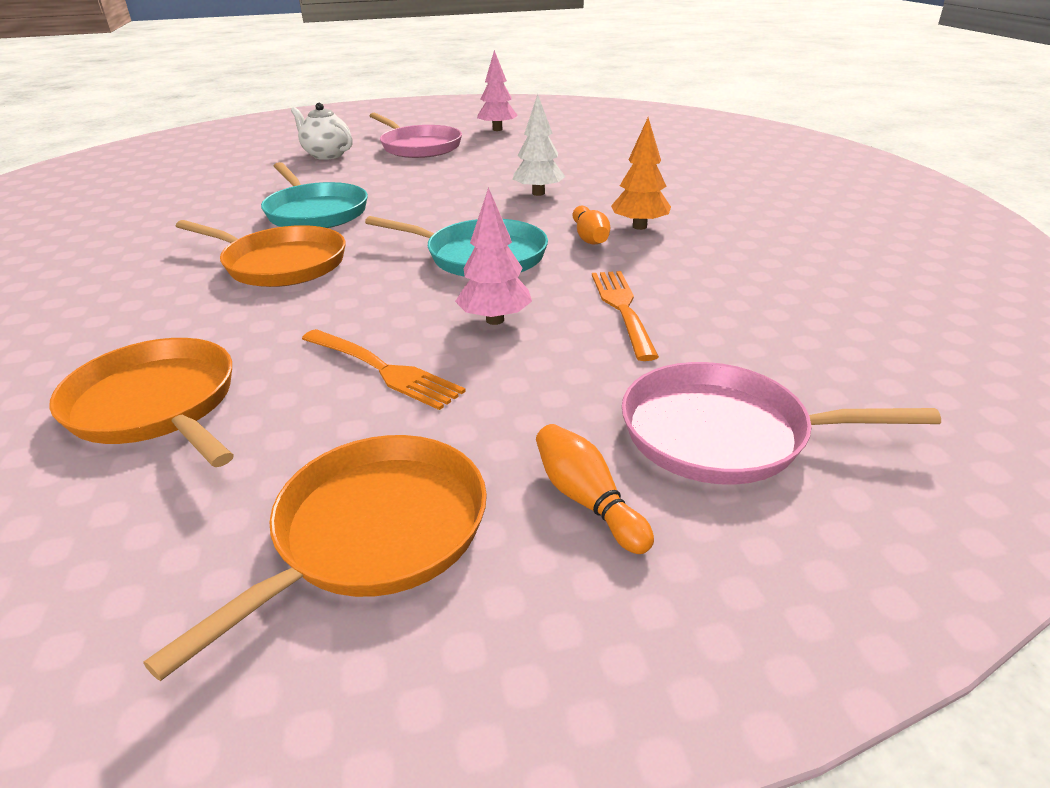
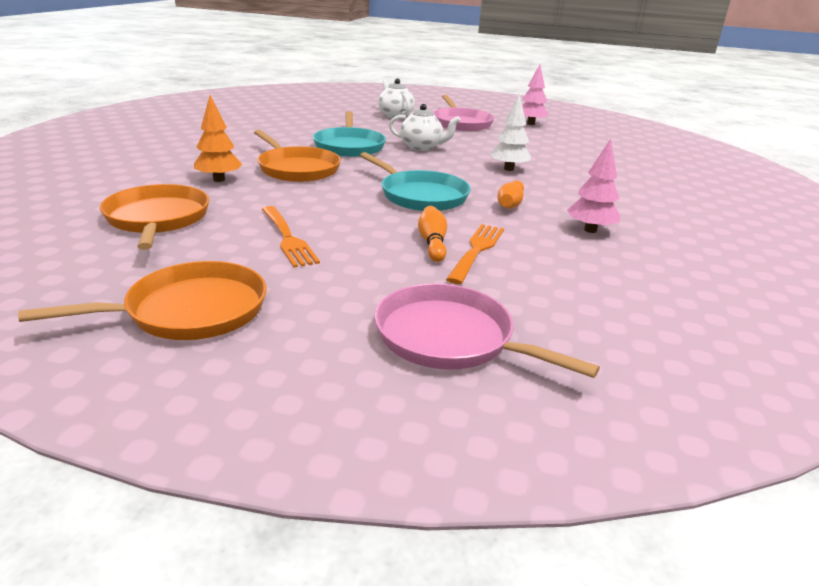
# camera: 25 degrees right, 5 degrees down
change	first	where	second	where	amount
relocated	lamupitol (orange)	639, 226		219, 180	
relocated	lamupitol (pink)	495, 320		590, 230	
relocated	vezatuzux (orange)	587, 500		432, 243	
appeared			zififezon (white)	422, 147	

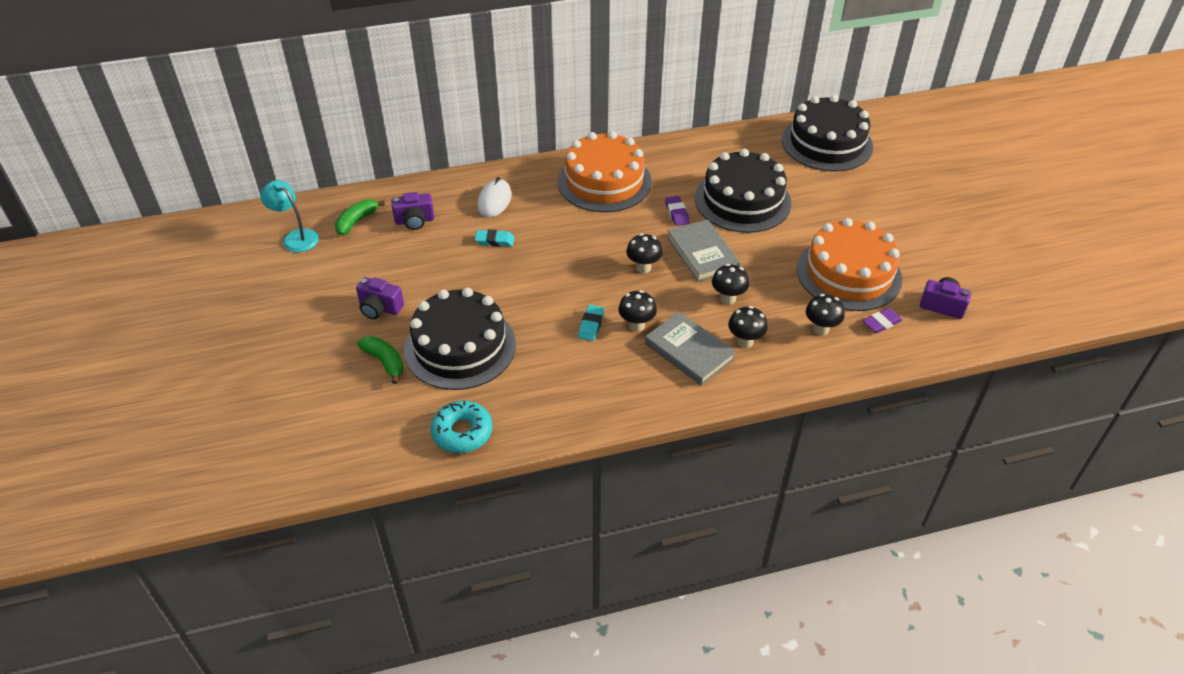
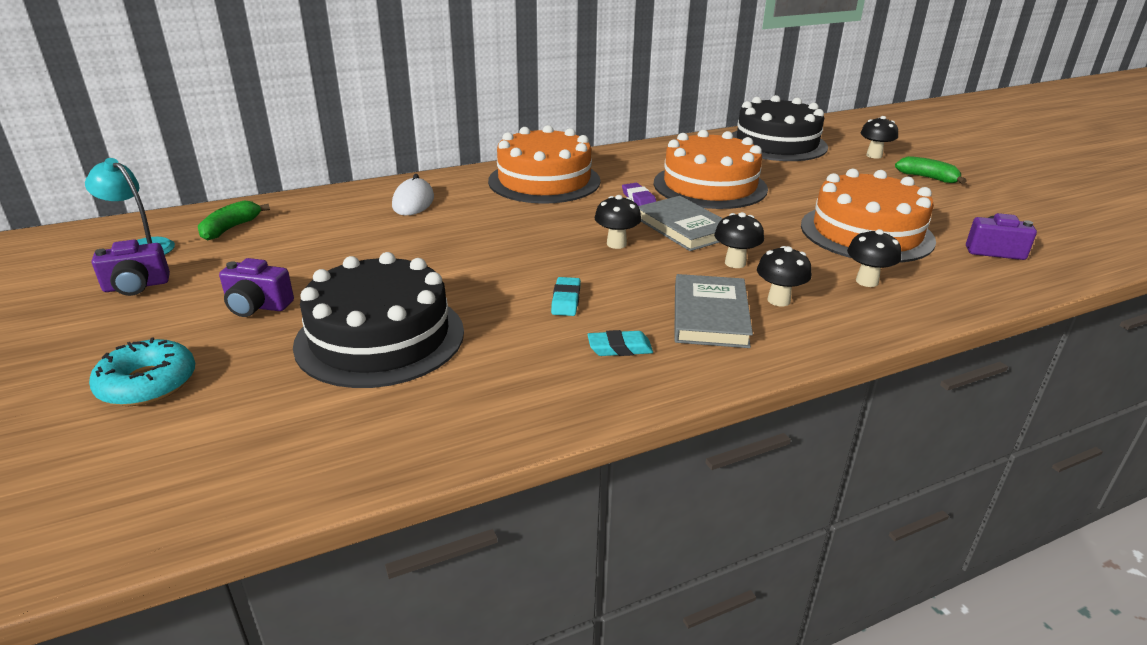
# camera: 10 degrees left, 15 degrees down
change	first	where	second	where	amount
colour	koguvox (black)	742, 200	koguvox (orange)	710, 186	
relocated	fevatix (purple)	414, 221		136, 286	
relocated	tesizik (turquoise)	495, 241		619, 348	
relocated	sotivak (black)	636, 325		874, 155	
missing	tesizik (purple)	881, 323			
spun	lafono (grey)	689, 351		710, 316	60 degrees clockwise
relocated	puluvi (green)	385, 362		928, 178	
relocated	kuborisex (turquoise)	462, 432		147, 383	

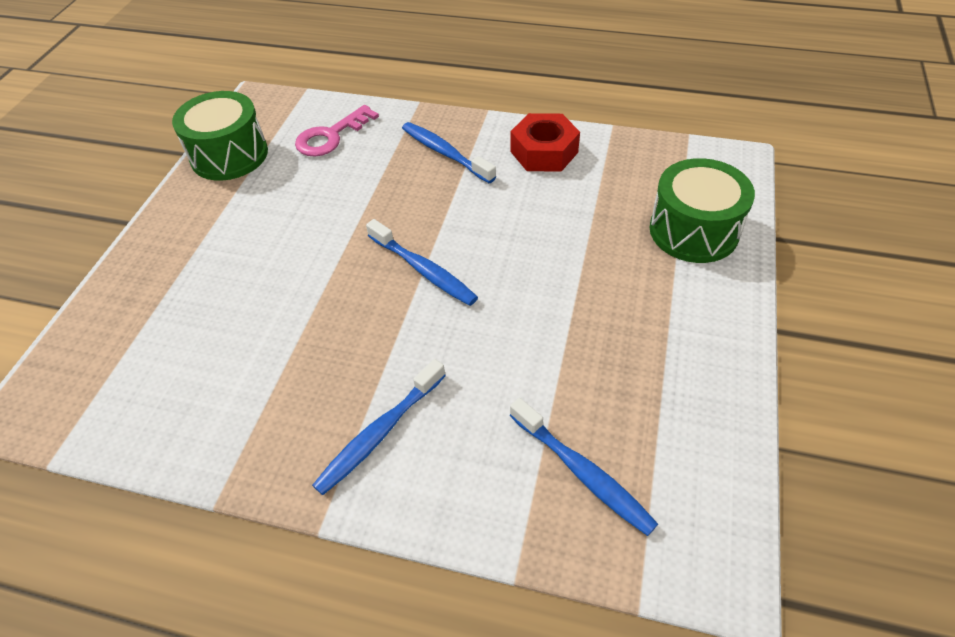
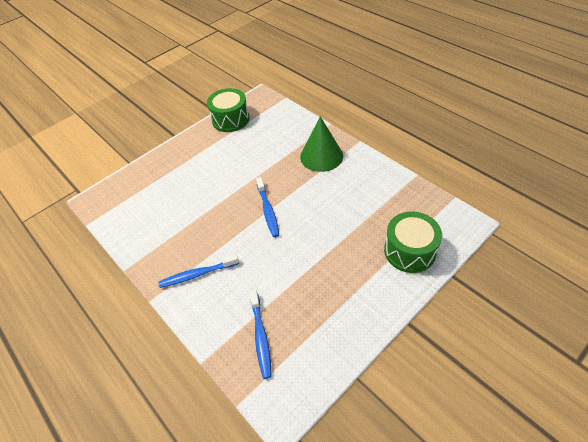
# camera: 35 degrees right, 0 degrees up
change	first	where	second	where	amount
missing	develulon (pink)	331, 136			
missing	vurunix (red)	544, 152			
exchanged	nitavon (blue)	445, 153	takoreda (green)	321, 156	

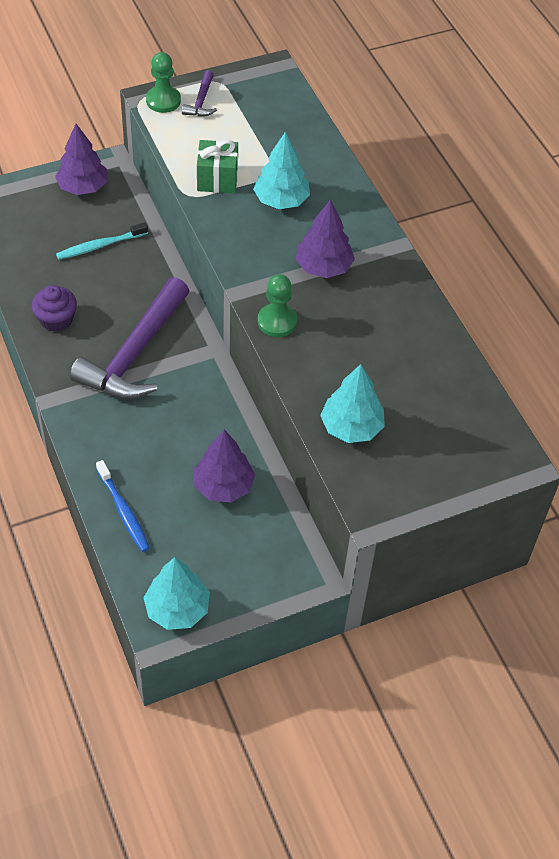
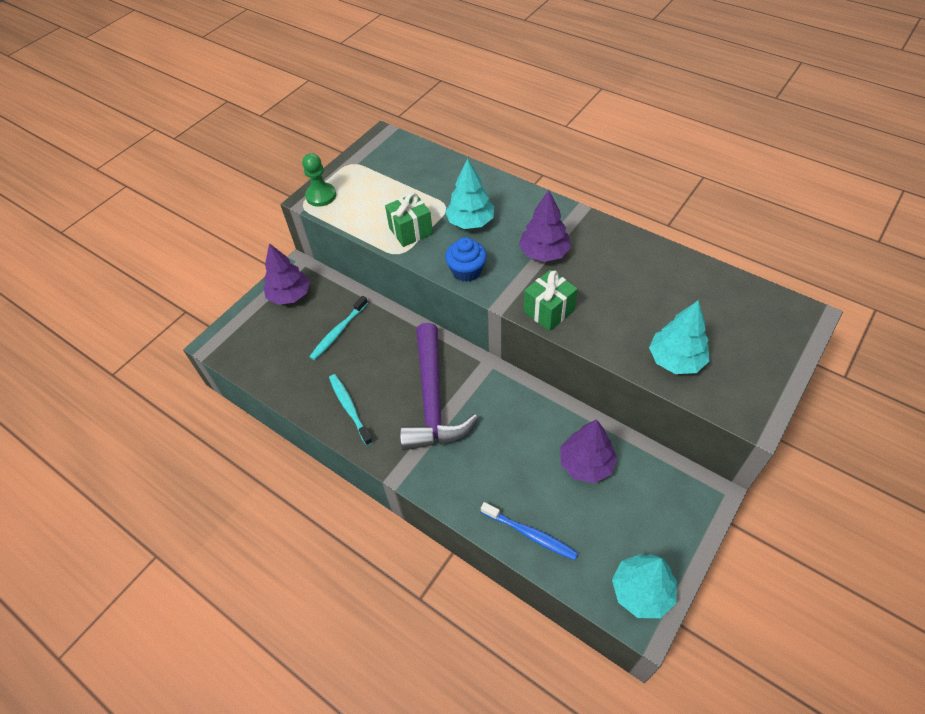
# camera: 25 degrees left, 0 degrees up
change	first	where	second	where	amount
missing	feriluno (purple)	201, 101			
exchanged	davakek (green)	277, 321	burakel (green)	548, 311	
exchanged	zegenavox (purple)	56, 320	nitavon (turquoise)	349, 408	
appeared			zegenavox (blue)	466, 271	

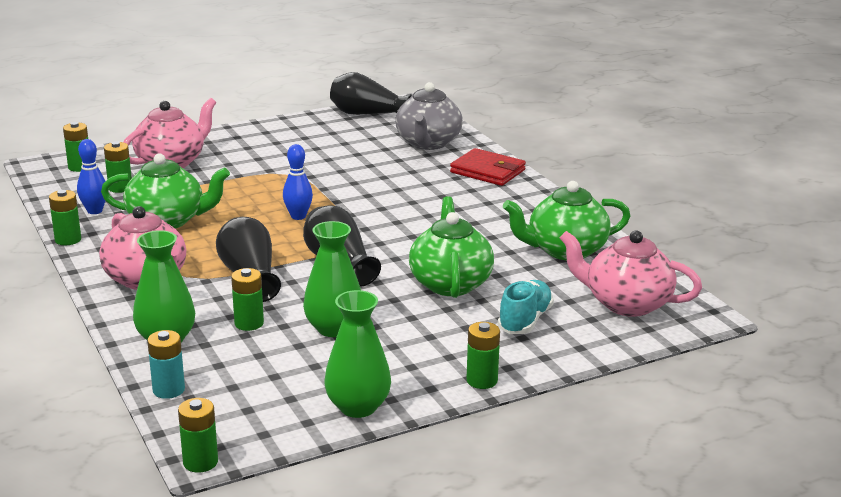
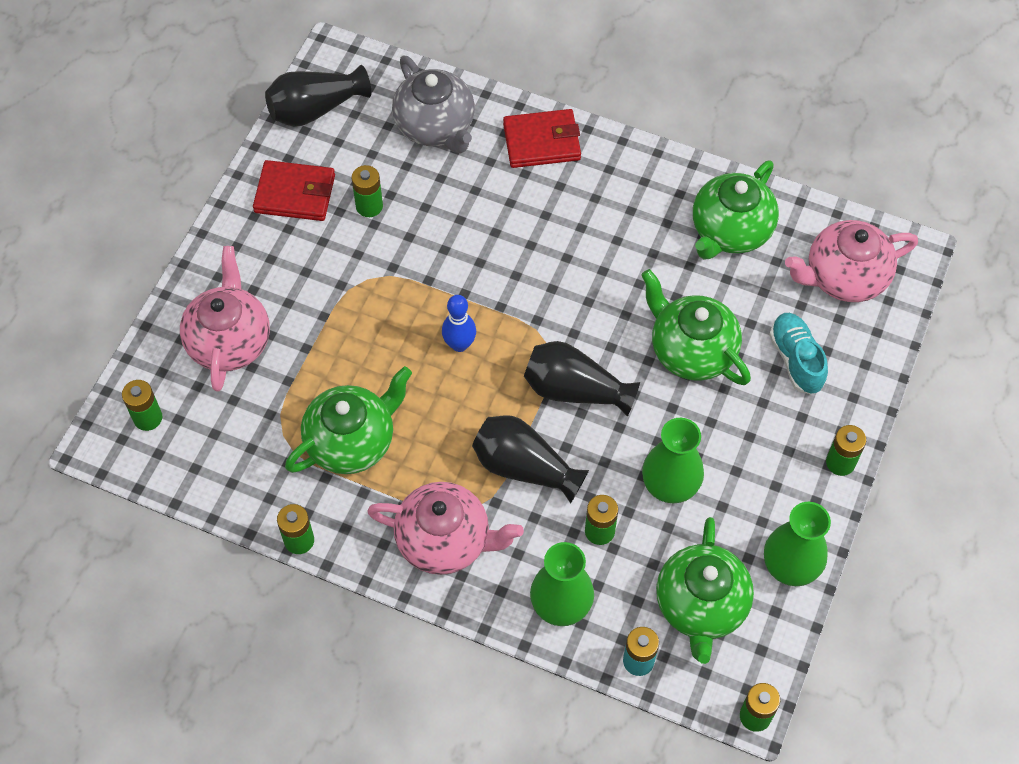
# camera: 40 degrees left, 35 degrees up
change	first	where	second	where	amount
missing	vezatuzux (blue)	95, 211			
relocated	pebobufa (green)	120, 188		369, 206	
appeared			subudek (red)	295, 194	
appeared			zififezon (green)	701, 606	

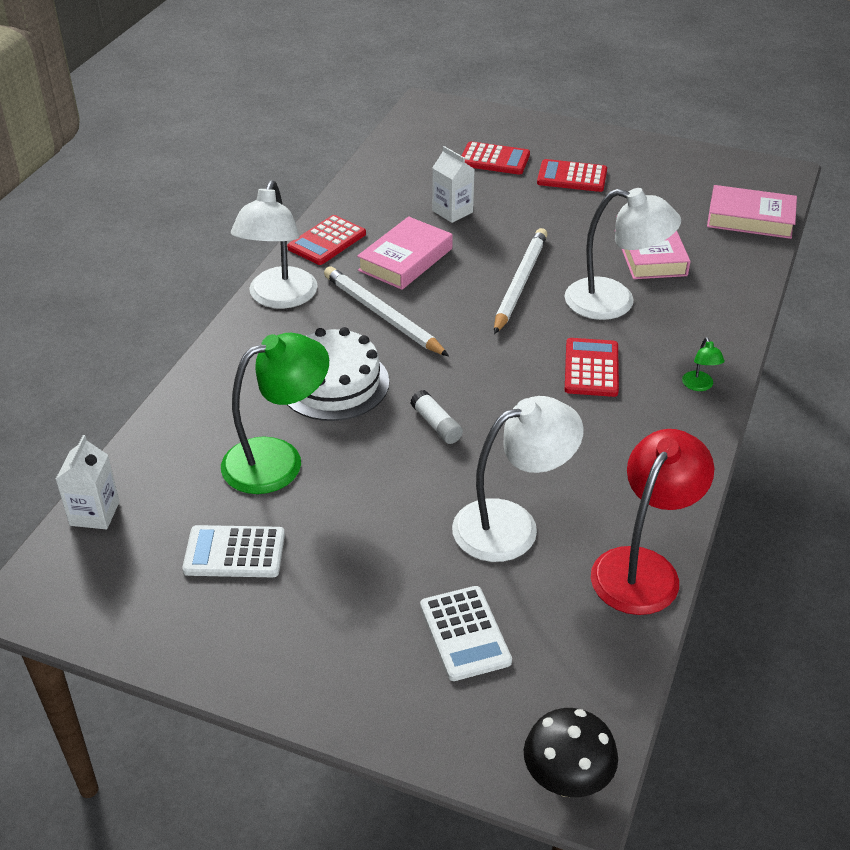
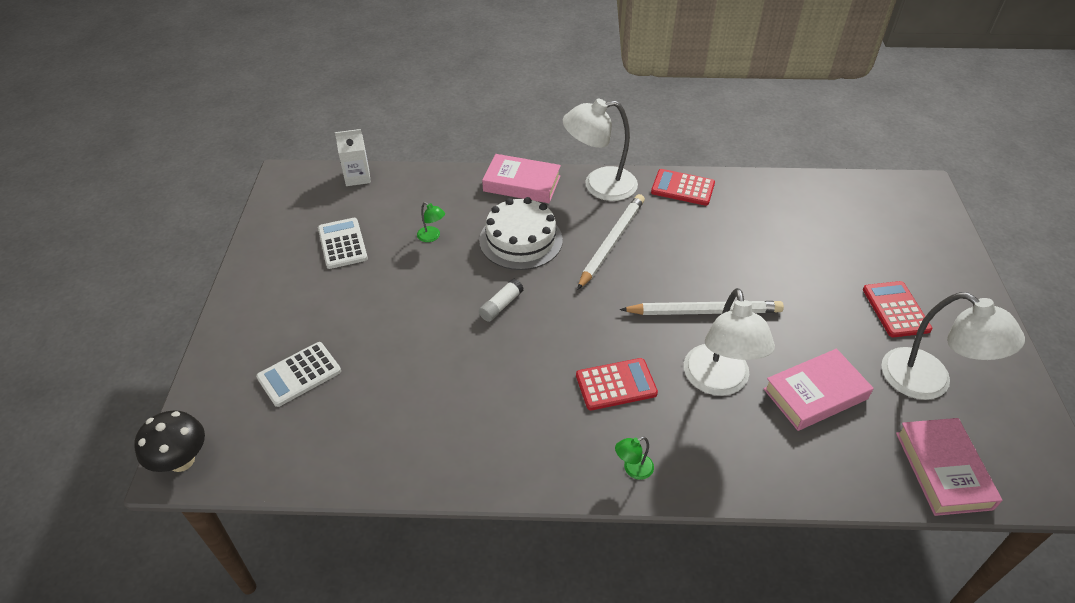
# camera: 70 degrees right, 5 degrees up
change	first	where	second	where	amount
missing	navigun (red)	494, 159			
missing	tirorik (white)	452, 211			
relocated	lafono (pink)	405, 259		522, 184	
size	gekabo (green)	278, 459		432, 237	x0.42
relocated	gekabo (white)	511, 525		928, 382	
missing	gekabo (red)	643, 567			

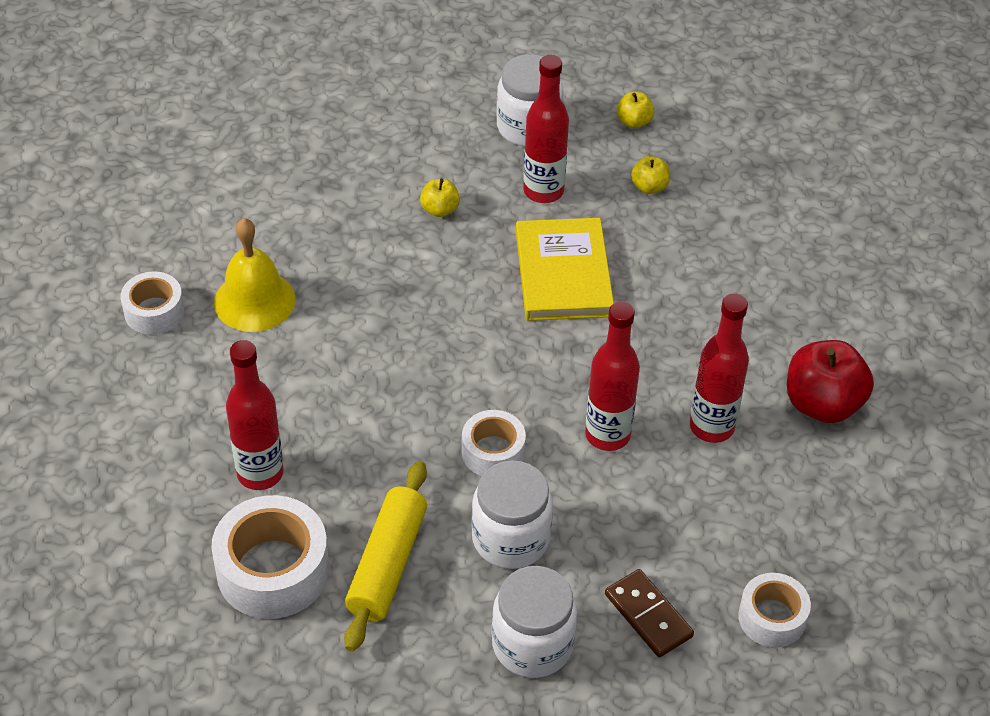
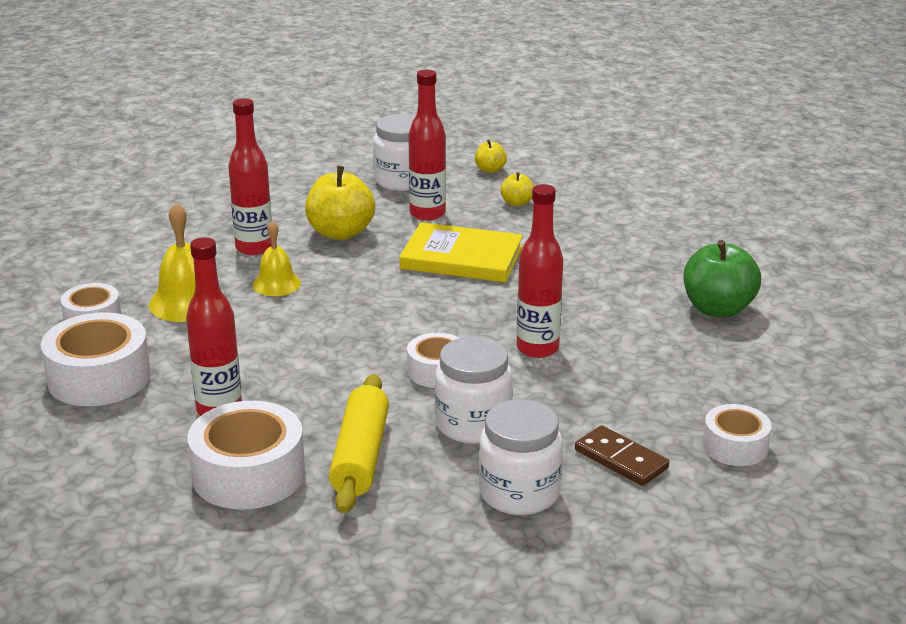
# camera: 10 degrees left, 20 degrees down
change	first	where	second	where	amount
size	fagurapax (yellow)	440, 209		340, 233	x1.97
spun	lafono (yellow)	563, 273		461, 258	60 degrees counterclockwise
relocated	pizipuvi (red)	711, 427		254, 248	
colour	fagurapax (red)	822, 404	fagurapax (green)	718, 309	
appeared			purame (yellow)	276, 284	
appeared			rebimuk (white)	99, 377	

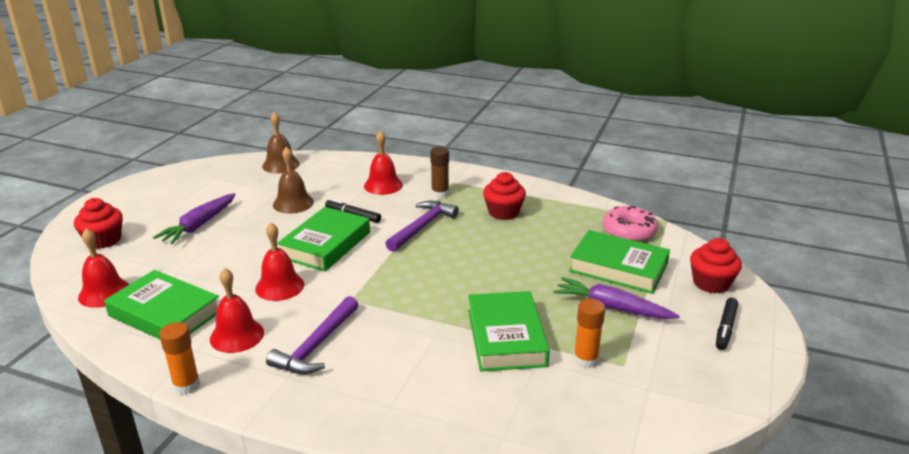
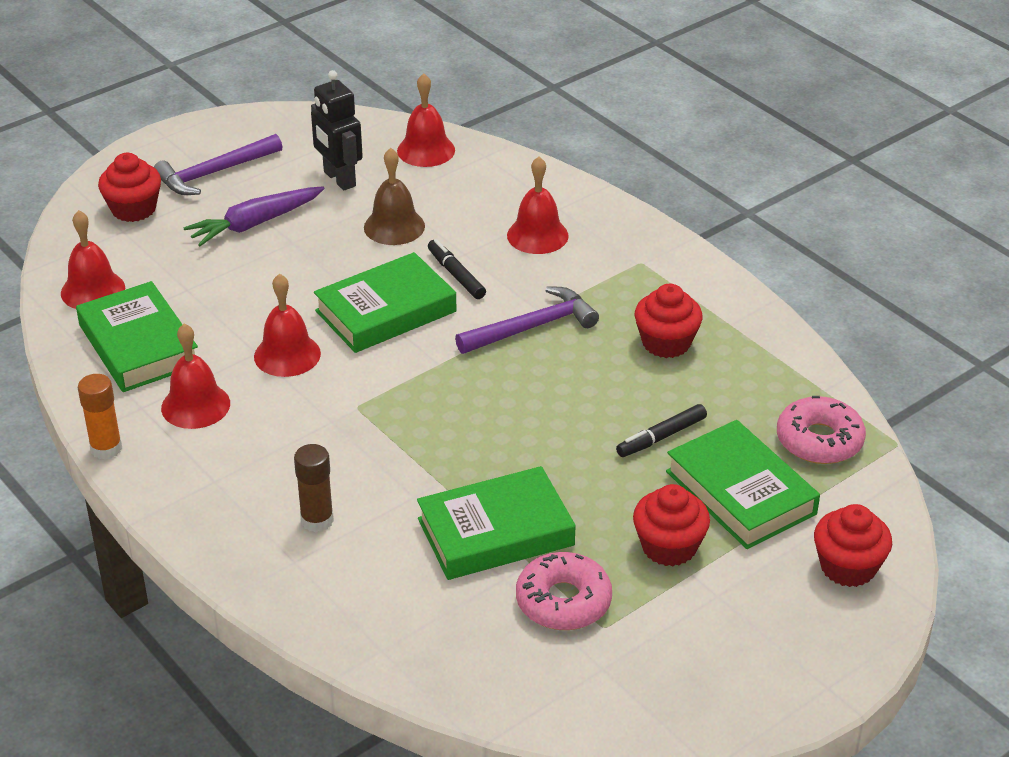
# camera: 30 degrees right, 10 degrees up
change	first	where	second	where	amount
colour	purame (brown)	281, 165	purame (red)	426, 150	
relocated	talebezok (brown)	440, 194		317, 520	
exchanged	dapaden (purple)	611, 308	zegenavox (red)	669, 547	
spun	lafono (green)	506, 337		495, 532	45 degrees clockwise
relocated	feriluno (purple)	316, 345		214, 173	
relocated	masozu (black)	725, 328		661, 437	
exchanged	talebezok (orange)	585, 360	kuborisex (pink)	563, 601	
appeared			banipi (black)	339, 179	

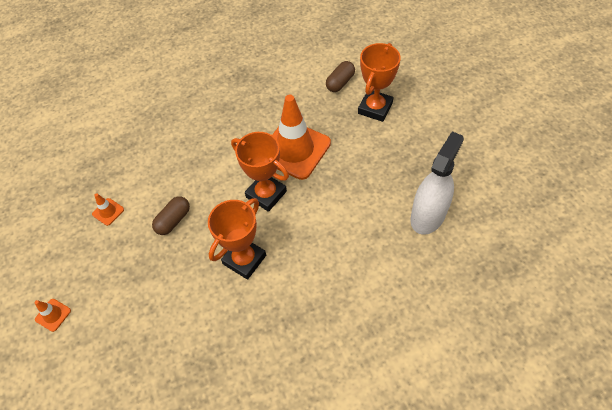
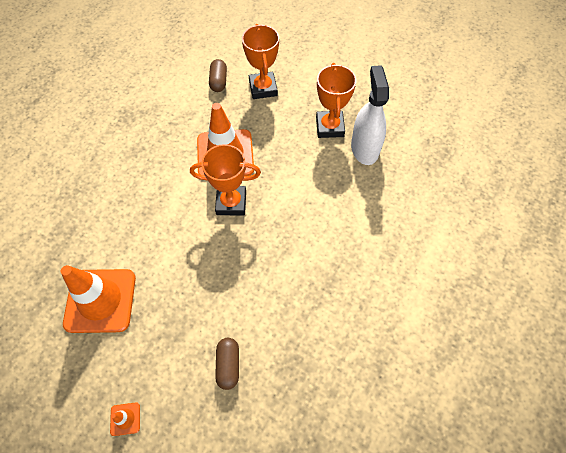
# camera: 40 degrees left, 5 degrees up
change	first	where	second	where	amount
size	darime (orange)	108, 212		100, 300	x2.49
relocated	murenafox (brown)	173, 220		228, 365	
relocated	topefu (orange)	244, 259		329, 127	

